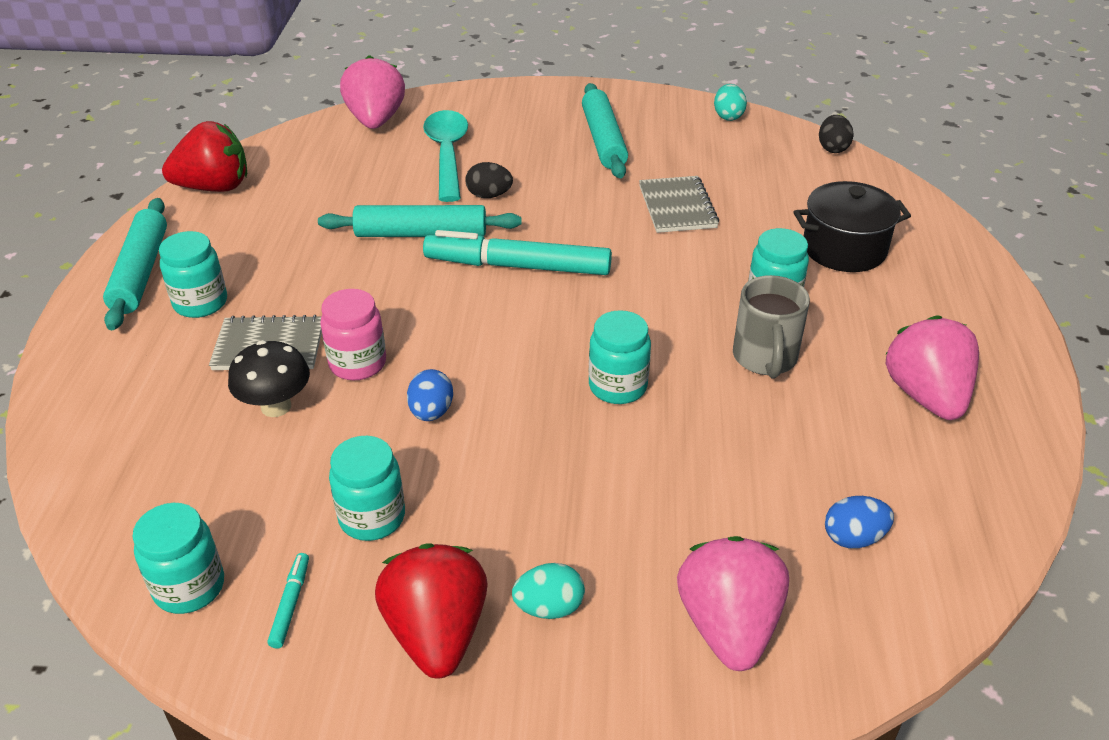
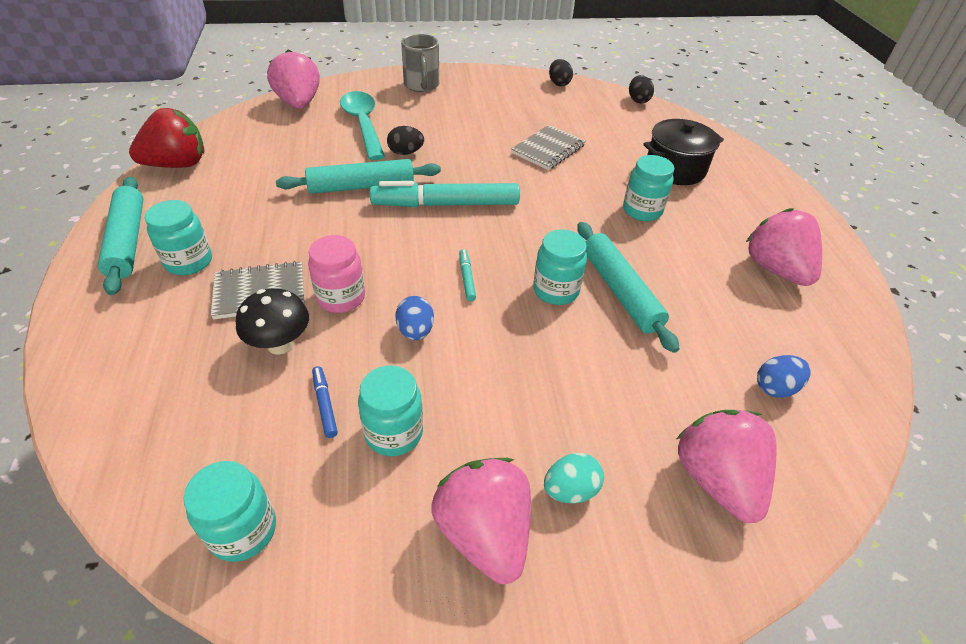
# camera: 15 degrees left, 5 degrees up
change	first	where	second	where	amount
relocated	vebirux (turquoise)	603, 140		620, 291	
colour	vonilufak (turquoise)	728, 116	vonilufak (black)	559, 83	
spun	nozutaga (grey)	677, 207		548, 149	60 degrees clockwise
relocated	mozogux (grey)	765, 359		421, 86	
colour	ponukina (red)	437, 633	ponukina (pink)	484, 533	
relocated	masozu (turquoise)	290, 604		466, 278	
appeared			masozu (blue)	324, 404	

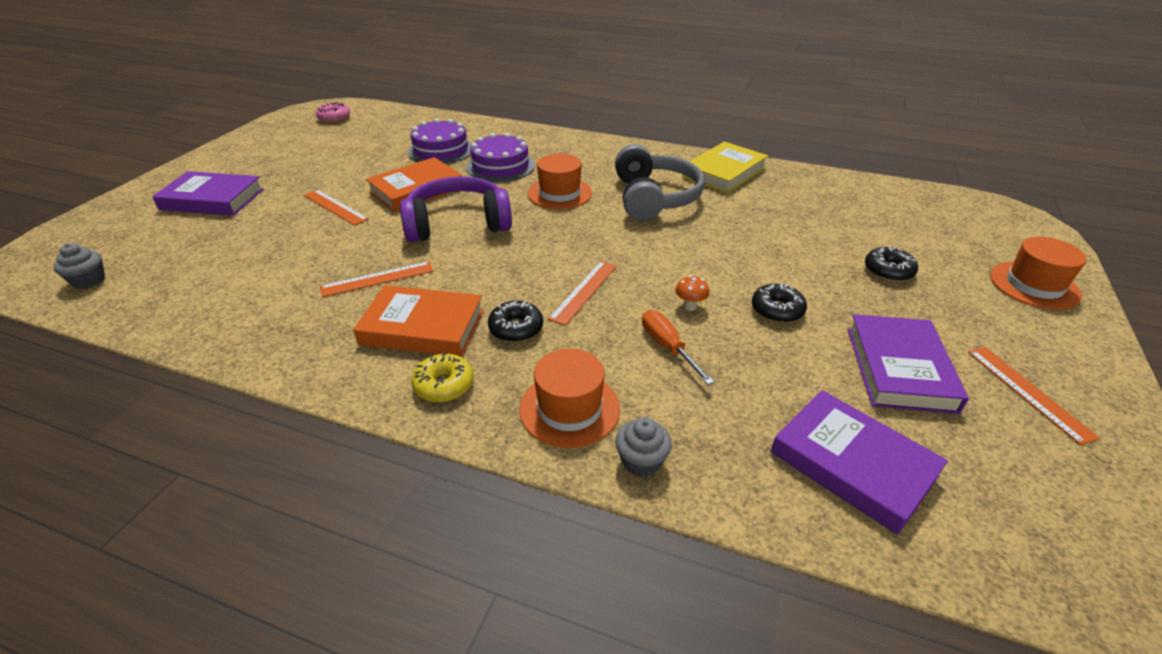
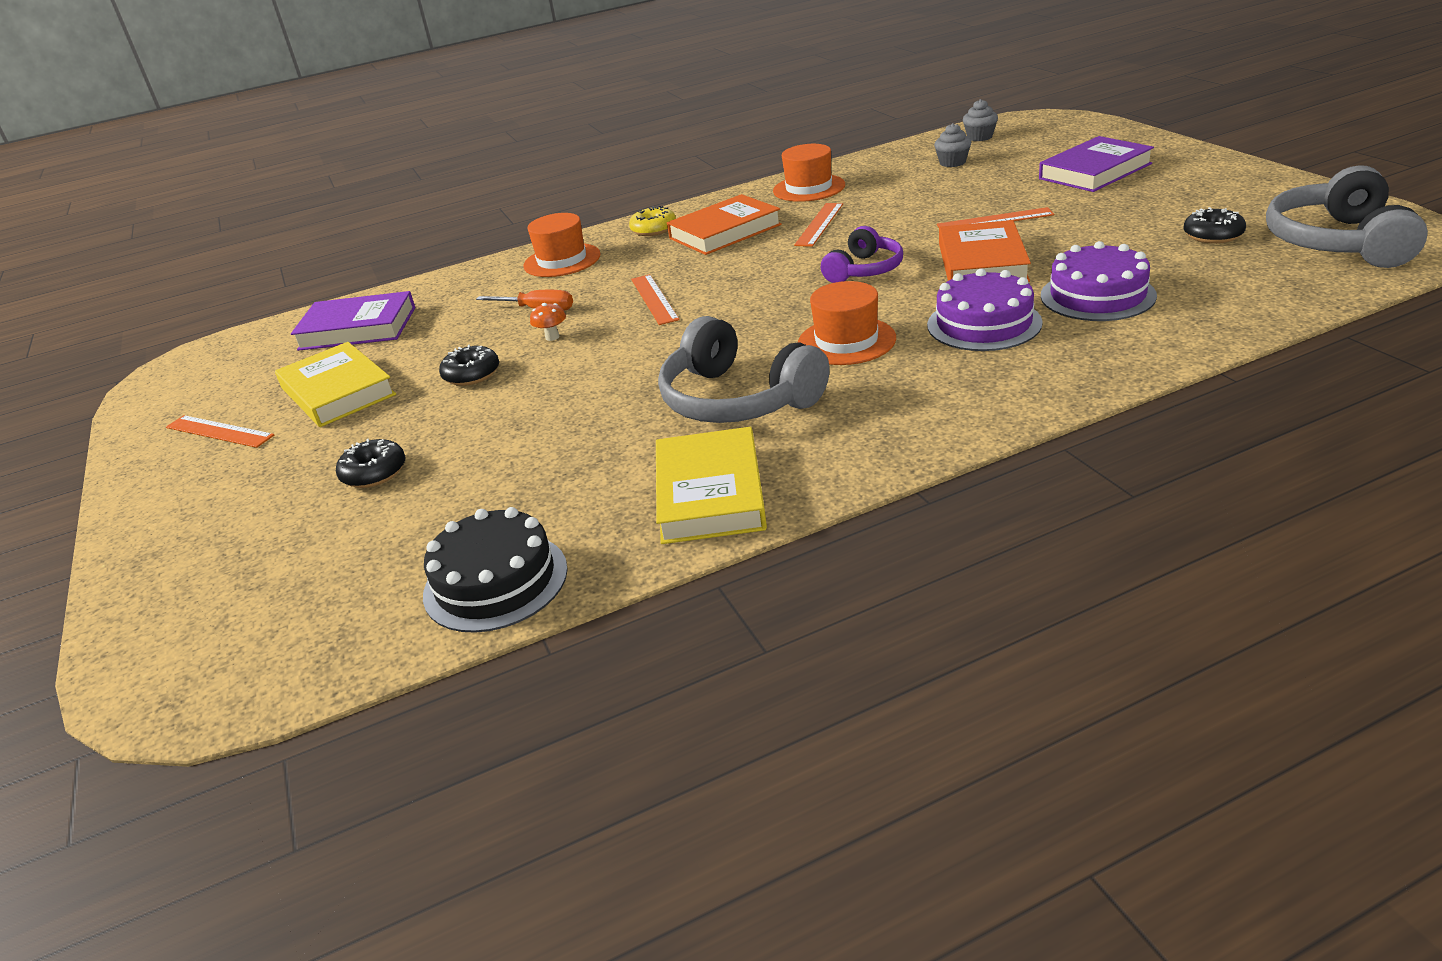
# camera: 140 degrees right, 5 degrees down
change	first	where	second	where	amount
exchanged	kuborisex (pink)	334, 118	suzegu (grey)	1338, 242	
size	suzegu (purple)	458, 224		864, 270	x0.61
relocated	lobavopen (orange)	1034, 285		809, 188	
relocated	kuborisex (black)	516, 328		1213, 235	
colour	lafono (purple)	899, 368	lafono (yellow)	338, 391	
relocated	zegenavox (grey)	641, 461		952, 162	
appeared			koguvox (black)	495, 581	

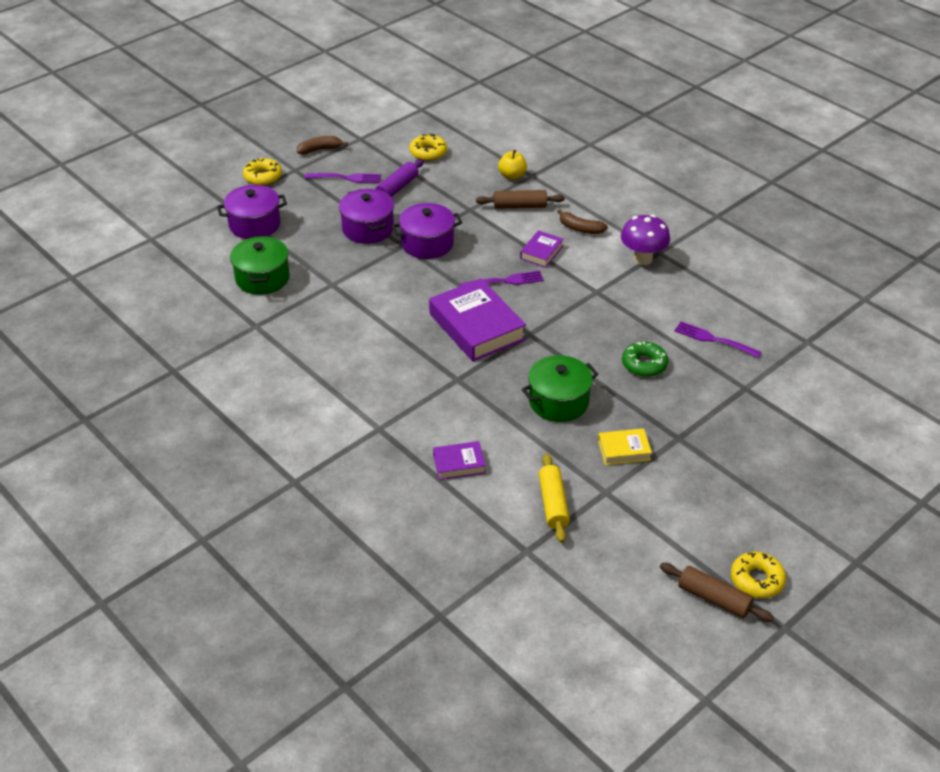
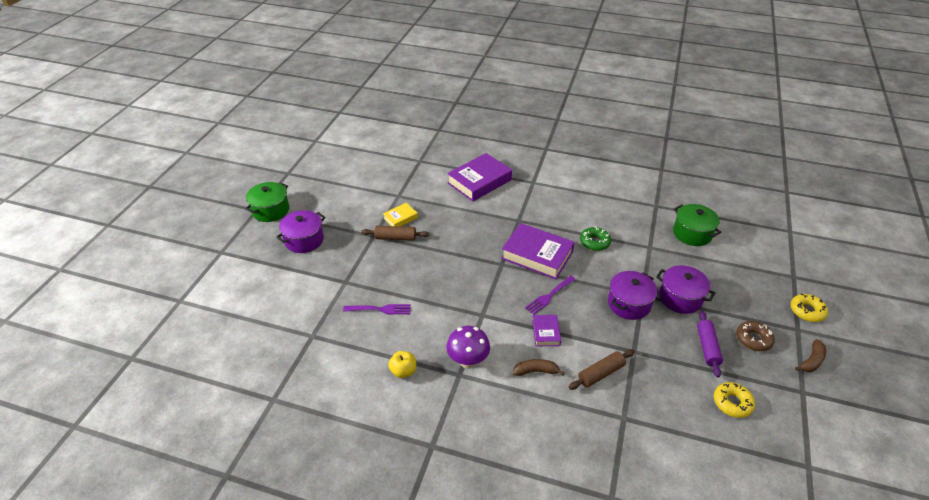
# camera: 150 degrees right, 0 degrees up
change	first	where	second	where	amount
relocated	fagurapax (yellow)	512, 176		403, 371	
exchanged	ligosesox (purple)	346, 178	kuborisex (brown)	753, 339	
relocated	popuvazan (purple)	254, 224		304, 240	
relocated	kuborisex (green)	644, 364		594, 242	
relocated	popuvazan (green)	558, 402		270, 210	
size	lafono (purple)	459, 464		479, 181	x2.00
missing	vebirux (yellow)	553, 504			
missing	kuborisex (yellow)	756, 580			
relocated	vebirux (brown)	714, 599		395, 238	

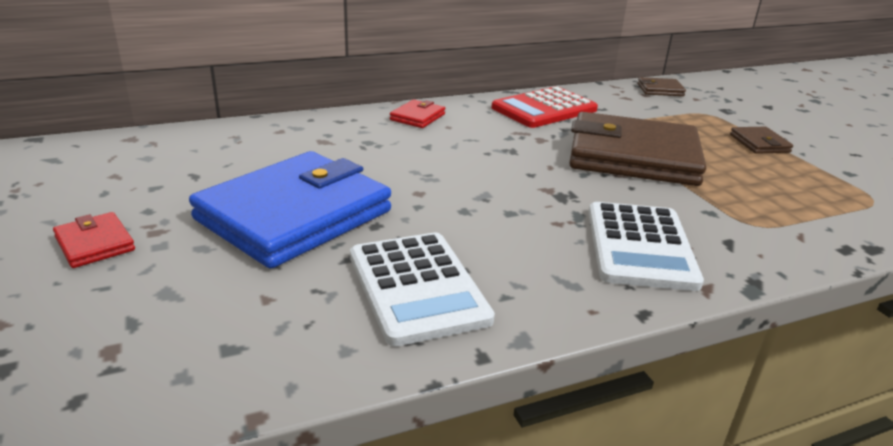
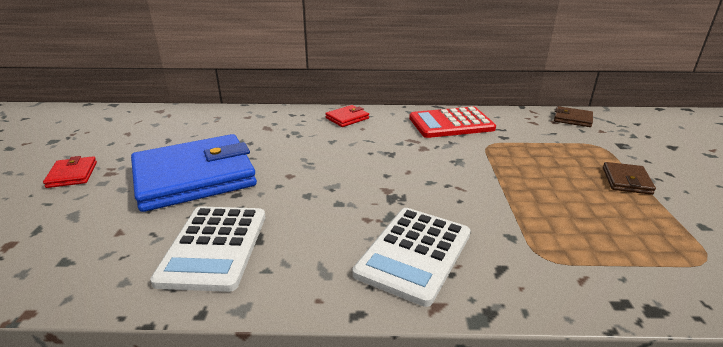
# camera: 25 degrees right, 0 degrees up
change	first	where	second	where	amount
missing	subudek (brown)	633, 156			

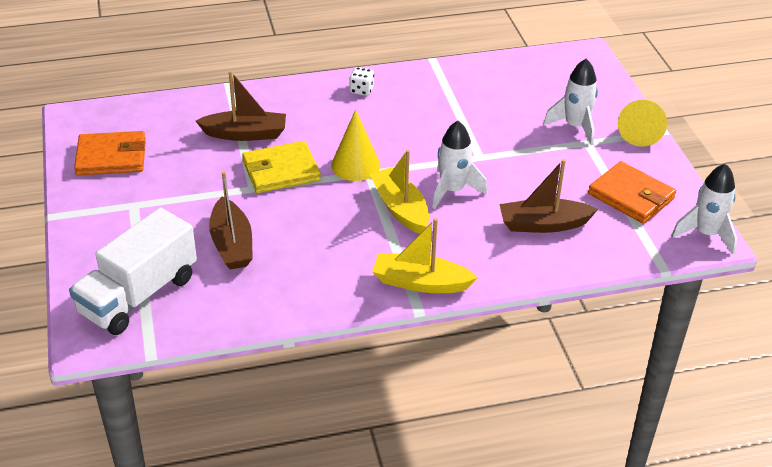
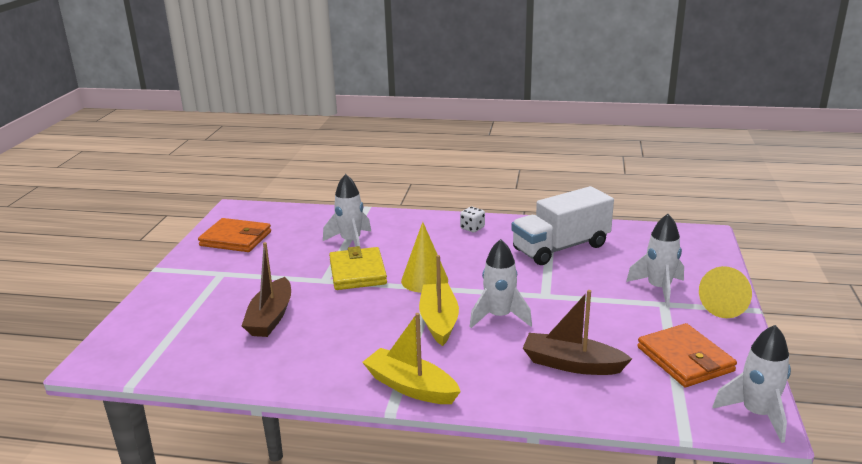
# camera: 25 degrees right, 15 degrees down
change	first	where	second	where	amount
exchanged	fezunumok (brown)	245, 134	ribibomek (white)	351, 241	
spun	subudek (yellow)	281, 171		357, 272	75 degrees clockwise
relocated	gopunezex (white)	139, 295		561, 248	

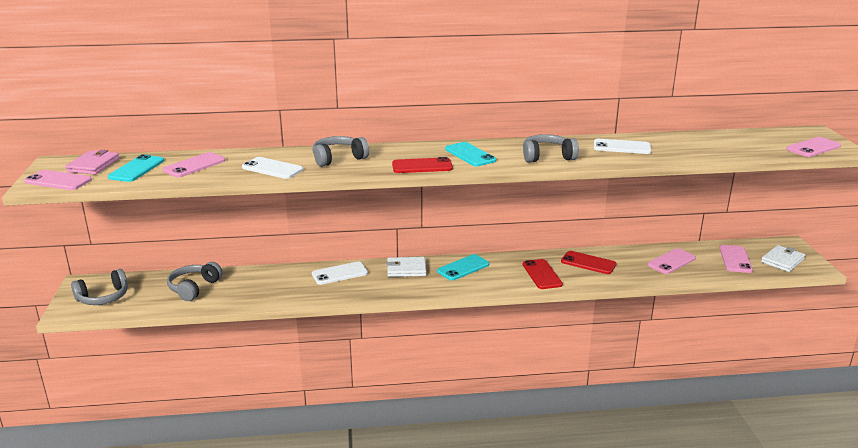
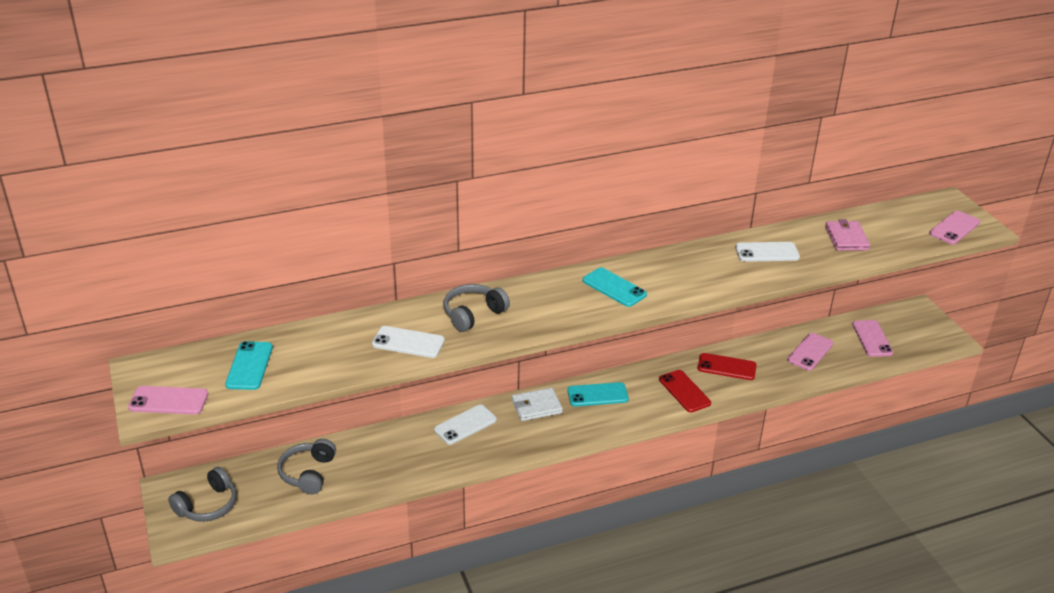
# camera: 15 degrees left, 10 degrees up
change	first	where	second	where	amount
missing	suzegu (grey)	547, 157			
relocated	subudek (pink)	93, 165		846, 238	
missing	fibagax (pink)	194, 165			
missing	fibagax (red)	422, 166			
missing	subudek (white)	782, 260			
spun	fibagax (turquoise)	463, 268		597, 395	45 degrees clockwise

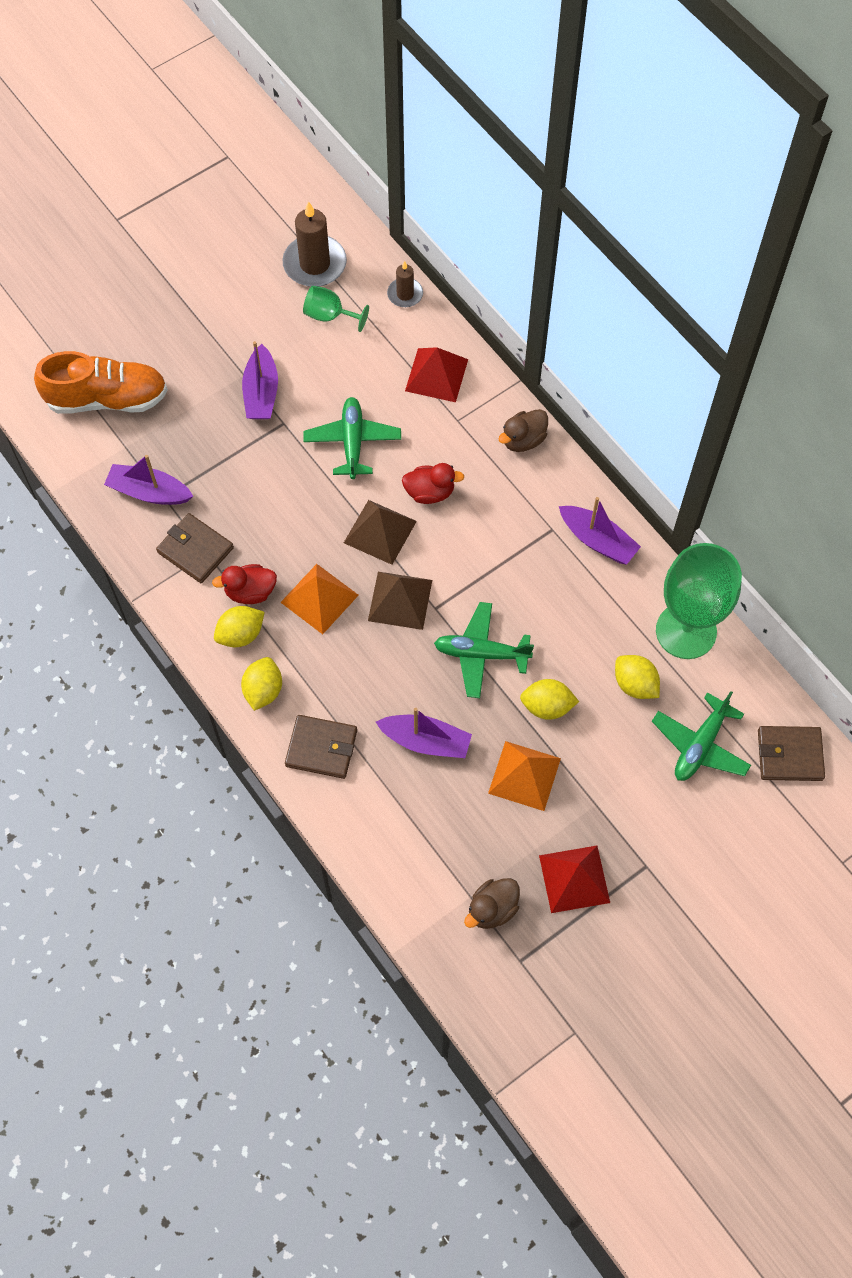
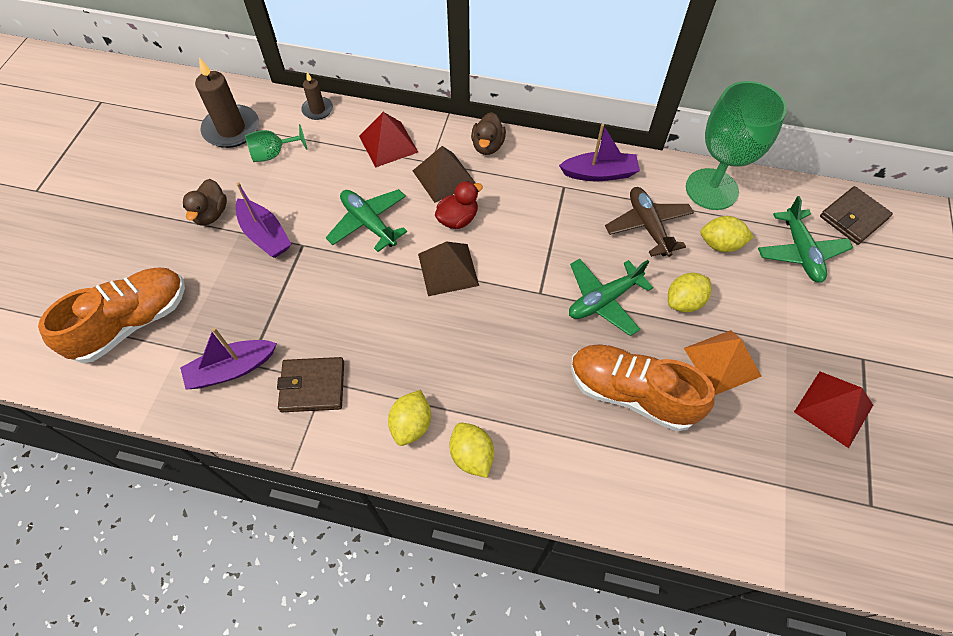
# camera: 40 degrees left, 5 degrees down
change	first	where	second	where	amount
missing	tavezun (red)	250, 592			
missing	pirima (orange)	319, 598			
relocated	pirima (brown)	400, 600		444, 177	
exchanged	fezunumok (purple)	425, 741	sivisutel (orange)	631, 393	
missing	subudek (brown)	321, 748			
relocated	tavezun (brown)	492, 909		211, 214	
appeared			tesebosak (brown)	648, 226	

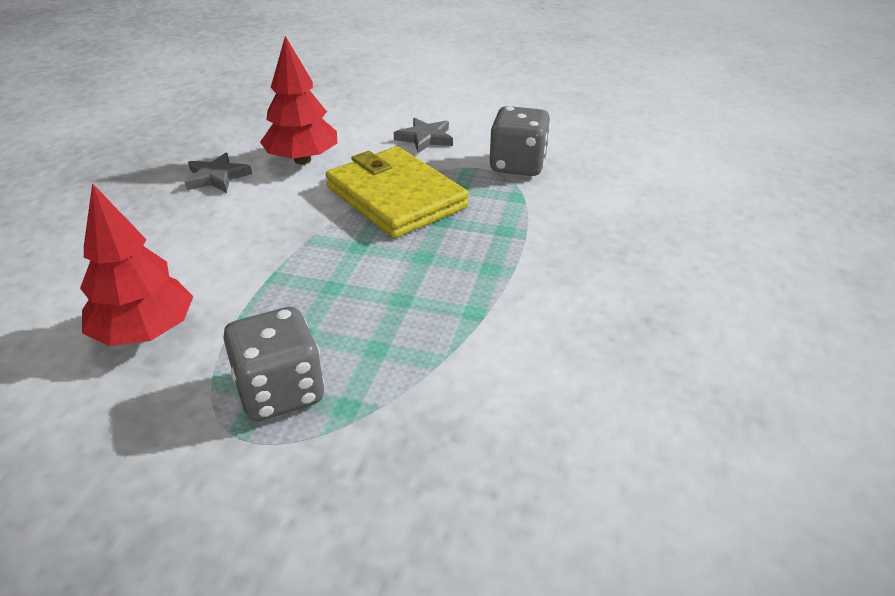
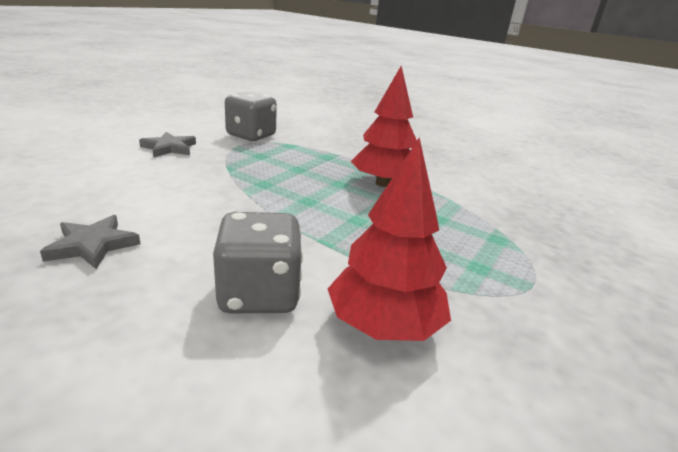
# camera: 75 degrees left, 10 degrees down
change	first	where	second	where	amount
relocated	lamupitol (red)	302, 160		383, 183	
missing	subudek (yellow)	396, 197			
relocated	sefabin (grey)	280, 392		259, 294	

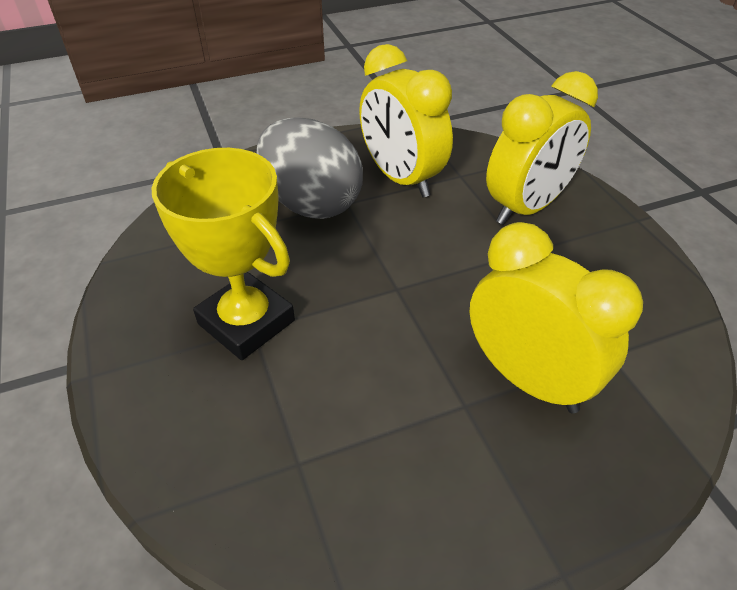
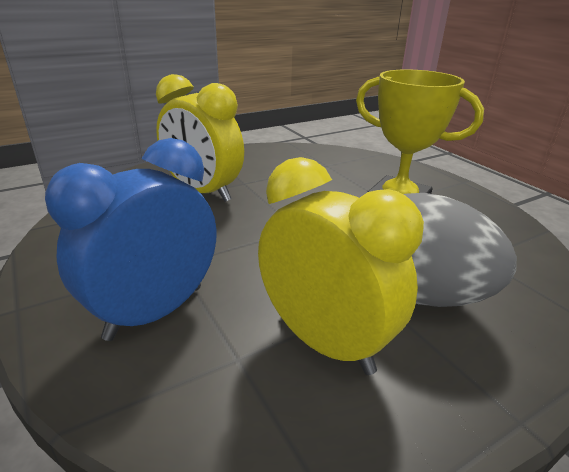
# camera: 170 degrees right, 15 degrees down
change	first	where	second	where	amount
colour	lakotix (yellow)	526, 207	lakotix (blue)	155, 312	

